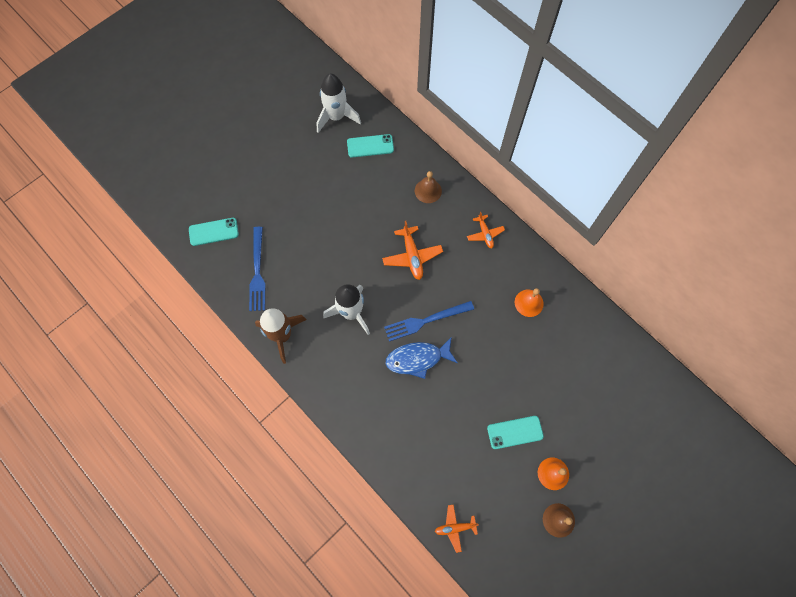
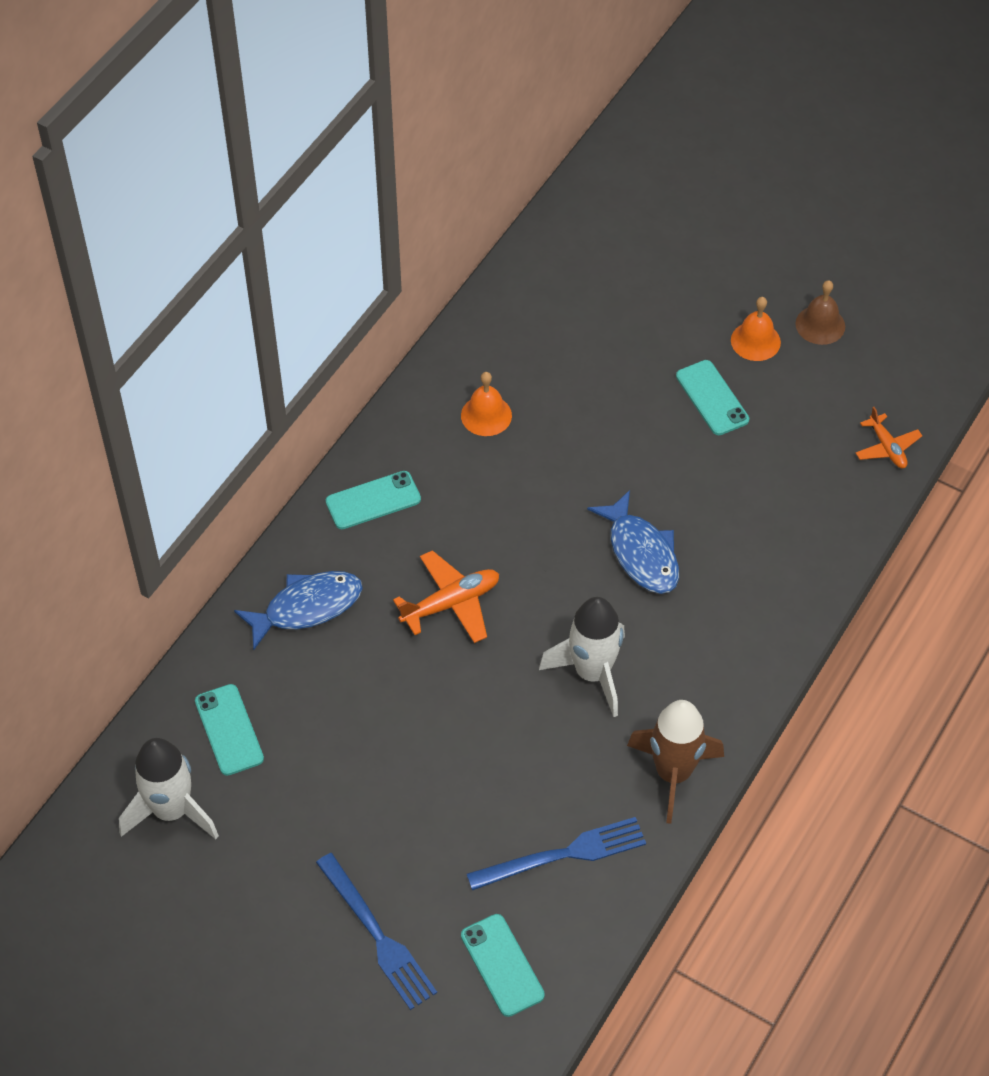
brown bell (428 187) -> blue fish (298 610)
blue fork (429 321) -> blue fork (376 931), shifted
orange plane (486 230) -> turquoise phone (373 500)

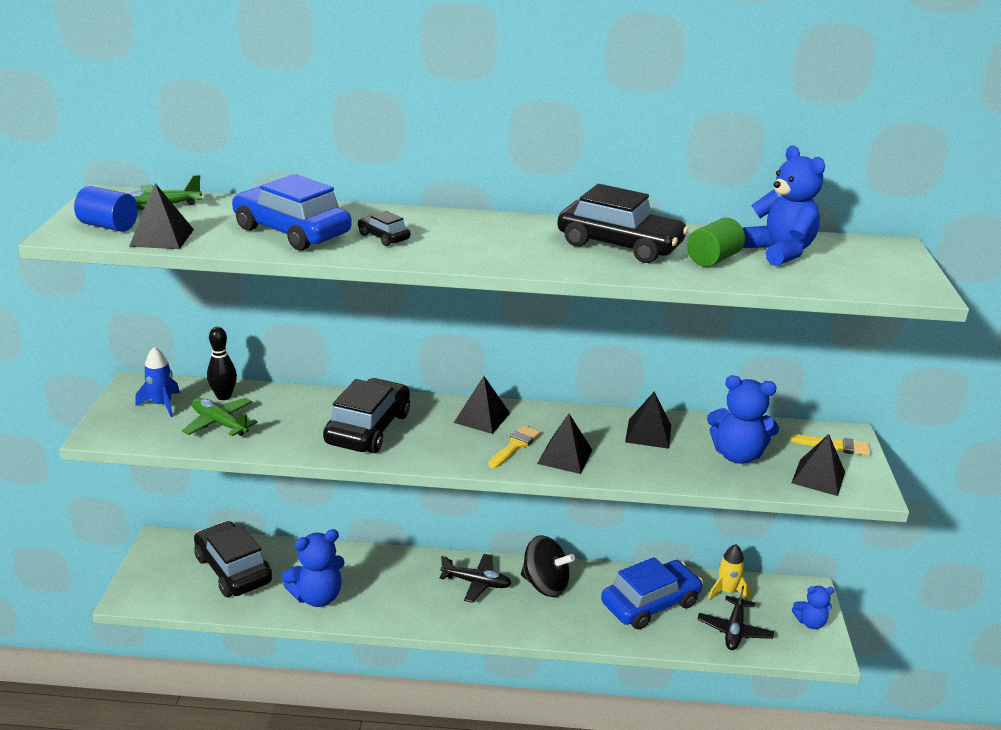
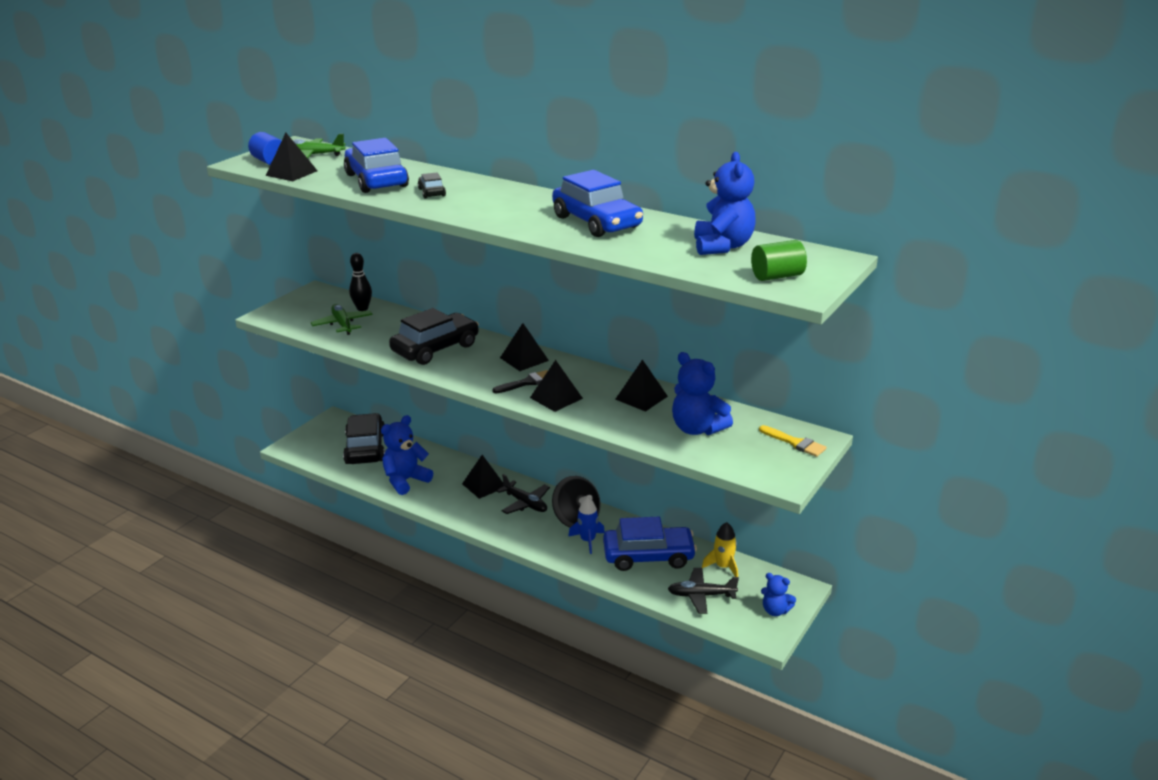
blue teddy bear (313 568) -> blue teddy bear (407 455), 135 degrees clockwise
black pyramid (818 465) -> black pyramid (482 477), shifted
yellow brush (514 446) -> black brush (520 381)
black car (623 223) -> blue car (597 203)
blue rocket (157 382) -> blue rocket (586 525), shifted
black plane (735 618) -> black plane (703 591), 45 degrees clockwise
green cylinder (716 242) -> green cylinder (779 260), shifted

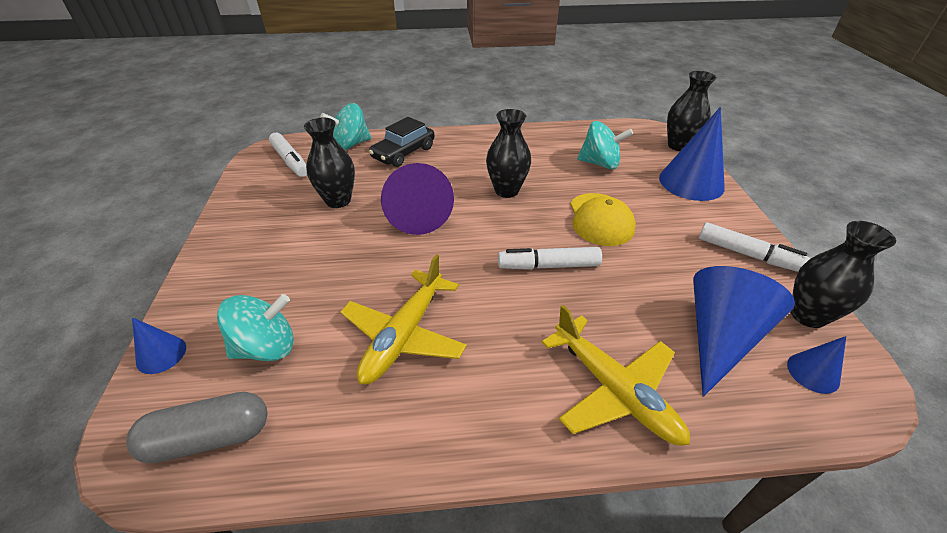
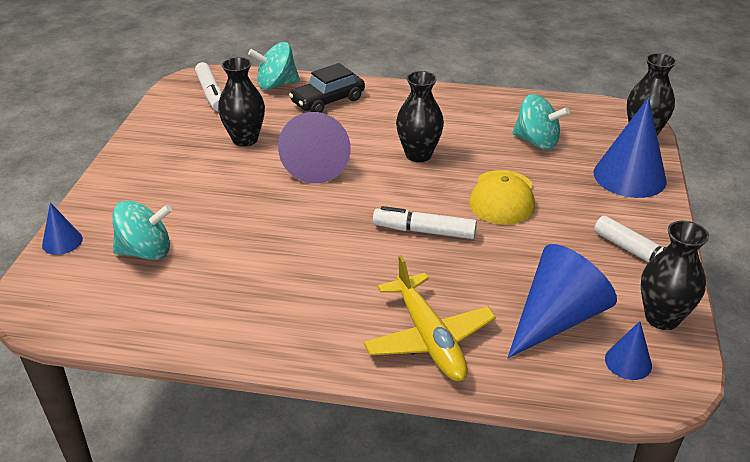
grey capsule (196 428) -> none
yellow plane (403 319) -> none

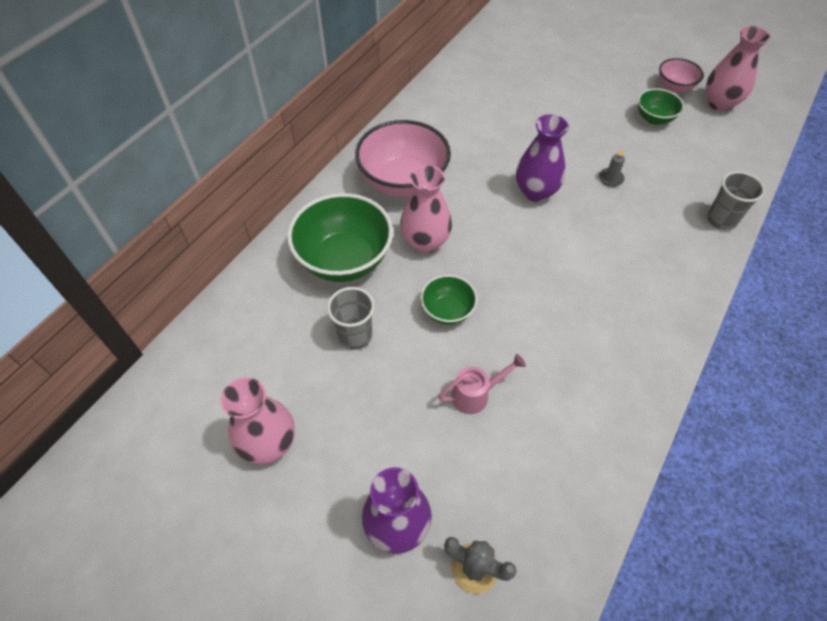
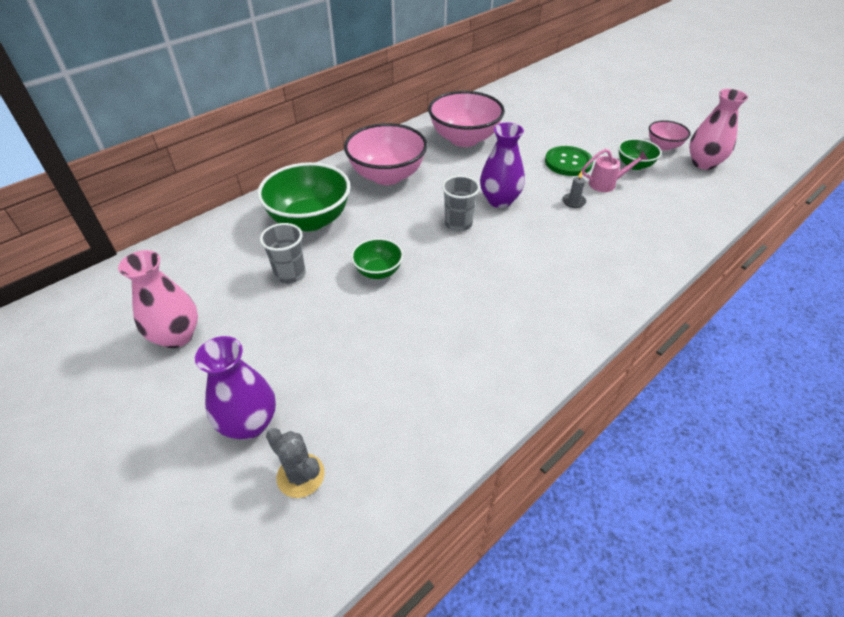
none -> pink bowl (466 119)
grey cup (736 200) -> grey cup (461 203), shifted
none -> green button (569 161)
pink watering can (482 384) -> pink watering can (615 170), shifted
pink vase (426 209) -> none

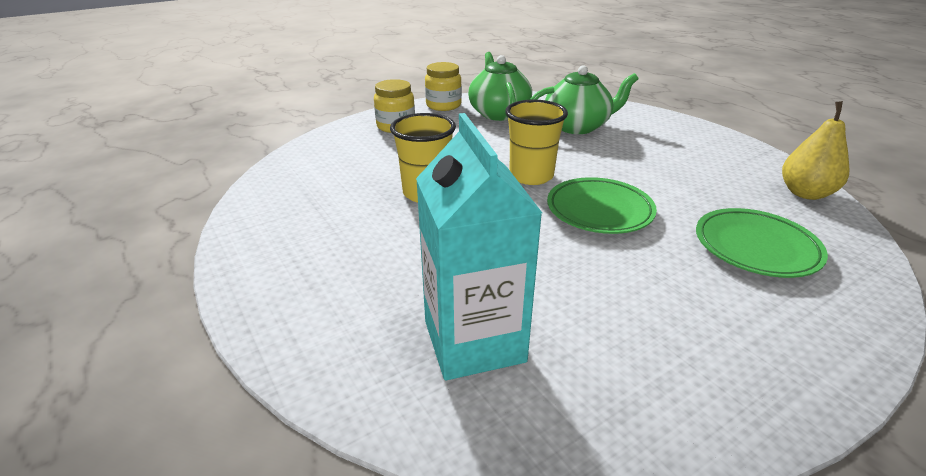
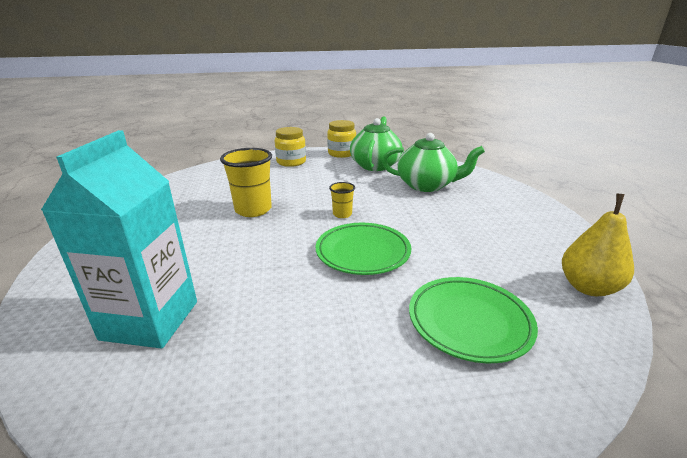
yellow cup (536 142) -> yellow cup (342 200), x0.52

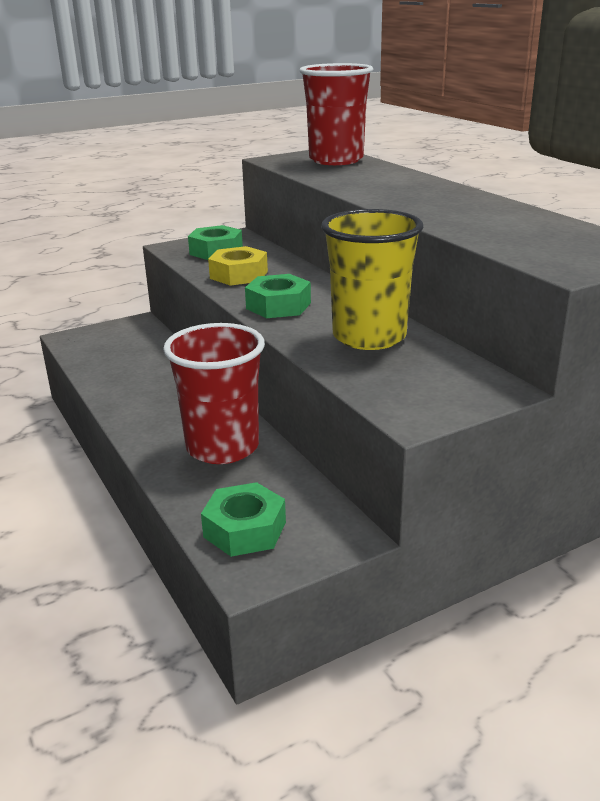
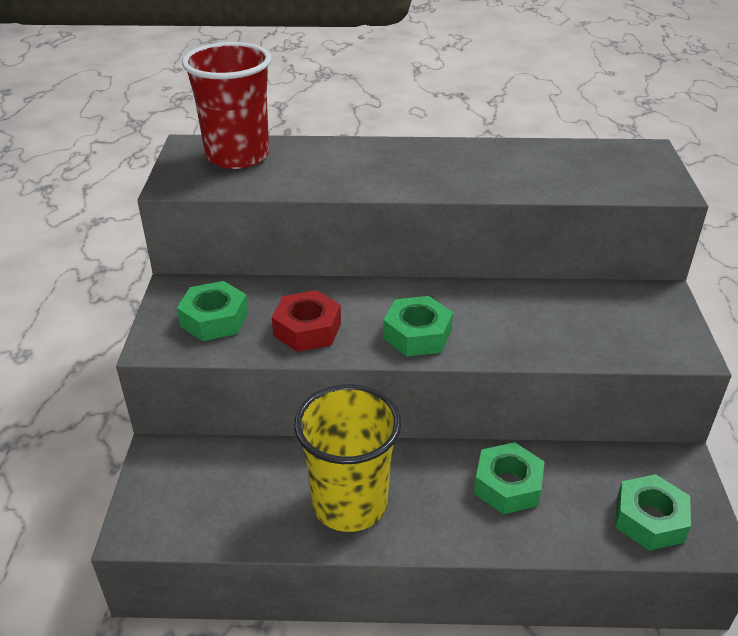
yellow nut (238 266) -> red nut (306 321)
yellow cup (372 279) -> yellow cup (347 458), shifted
red cup (214 393) -> green nut (509 478)

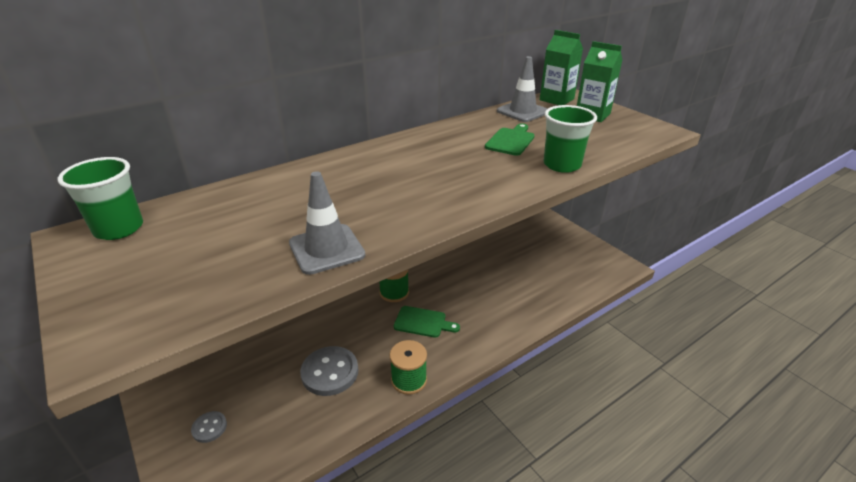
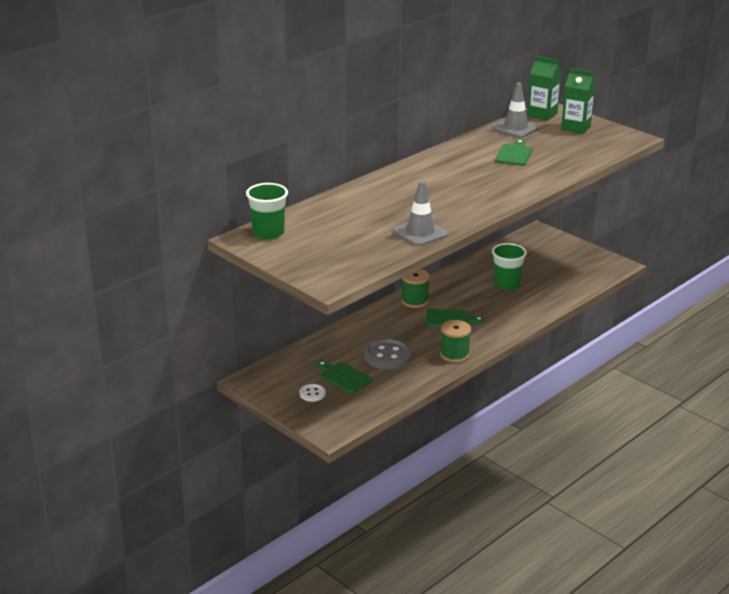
grey button (209 427) -> white button (313 393)
none -> green cutting board (344 377)
green cup (570 139) -> green cup (509 266), shifted

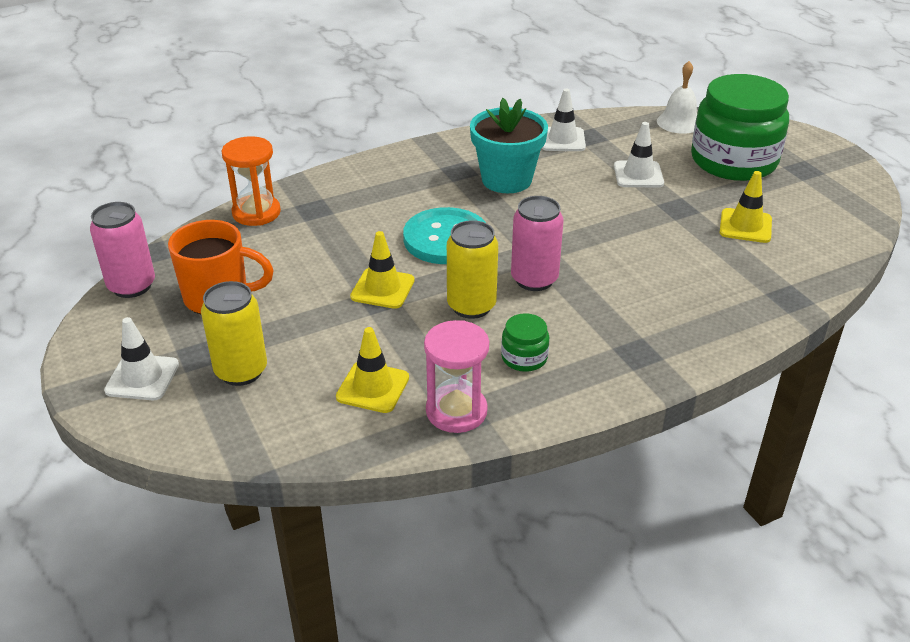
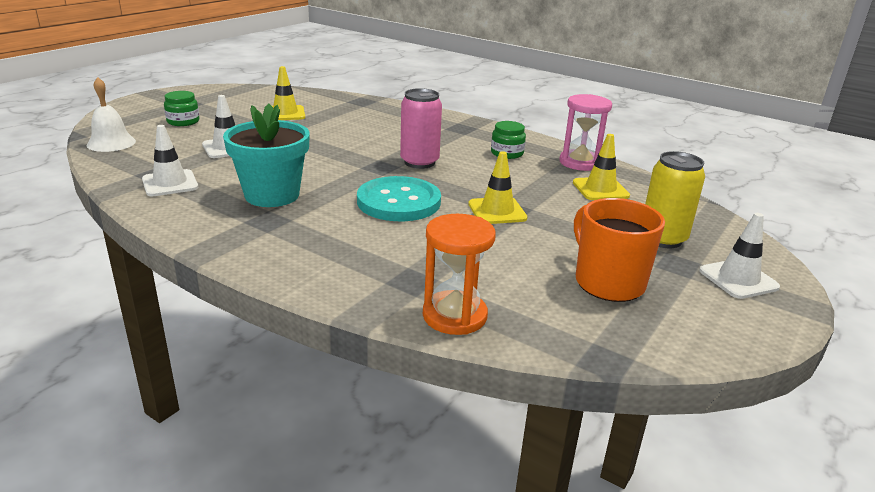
green jar (740 127) -> green jar (181 108), x0.42
pink can (122 250) -> none
yellow can (472 269) -> none

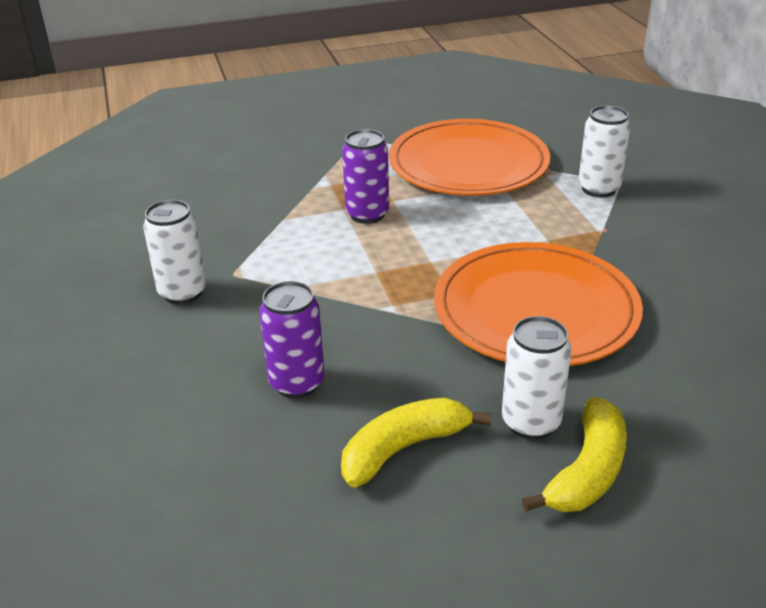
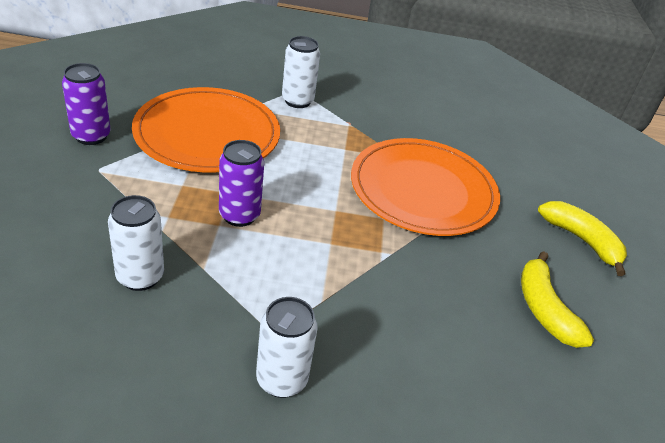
purple can (292 339) -> purple can (86 104), shifted
white can (536 377) -> white can (136 243), shifted

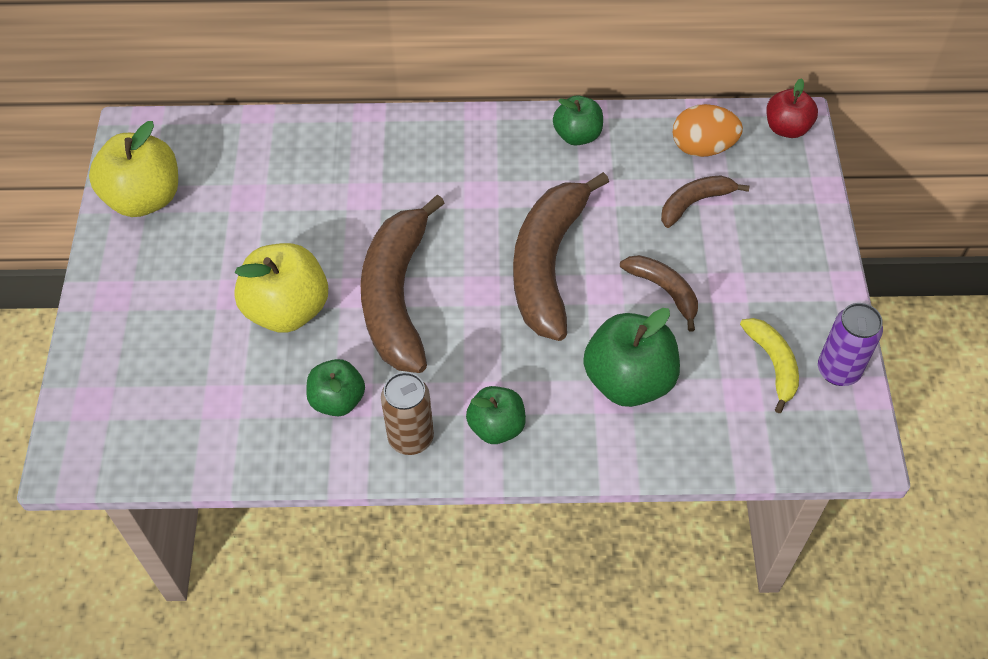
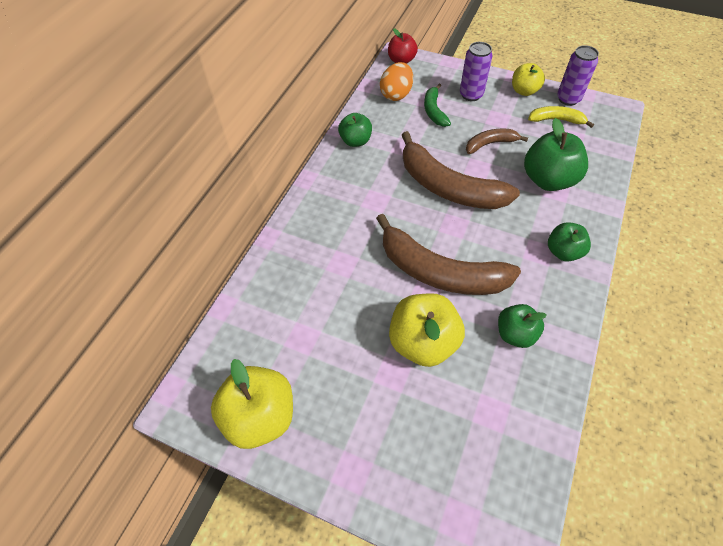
brown banana (705 201) -> green banana (437 105)
none -> purple can (476 71)
none -> yellow apple (528 79)
brown can (407 413) -> none

